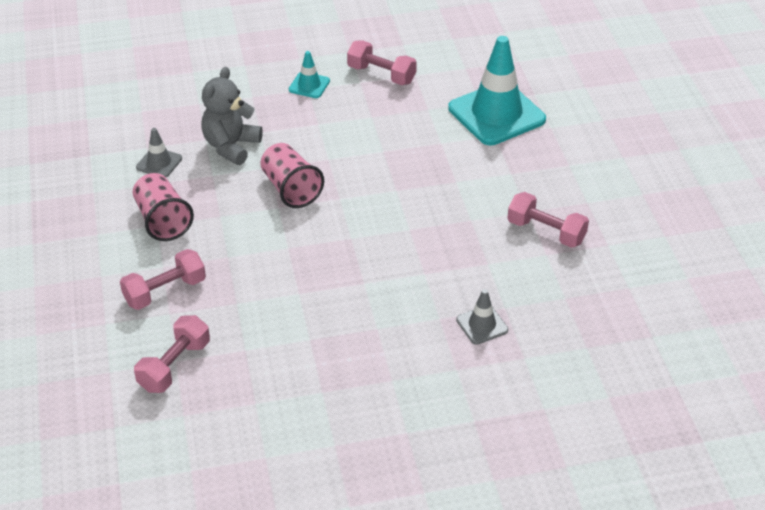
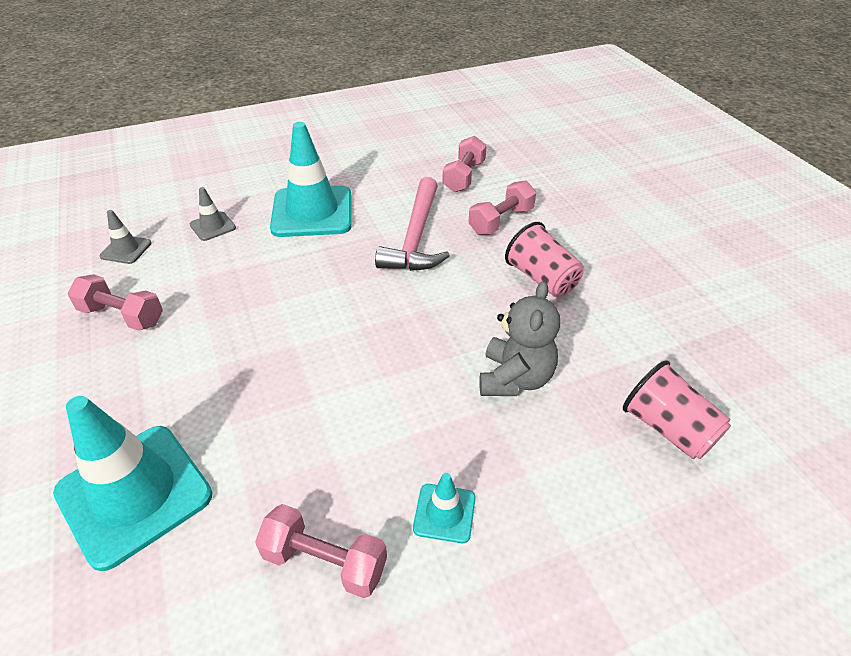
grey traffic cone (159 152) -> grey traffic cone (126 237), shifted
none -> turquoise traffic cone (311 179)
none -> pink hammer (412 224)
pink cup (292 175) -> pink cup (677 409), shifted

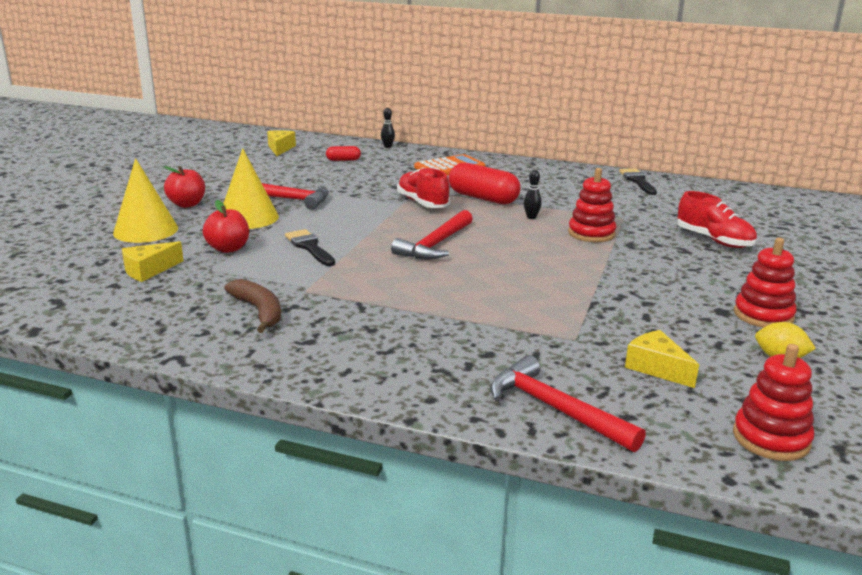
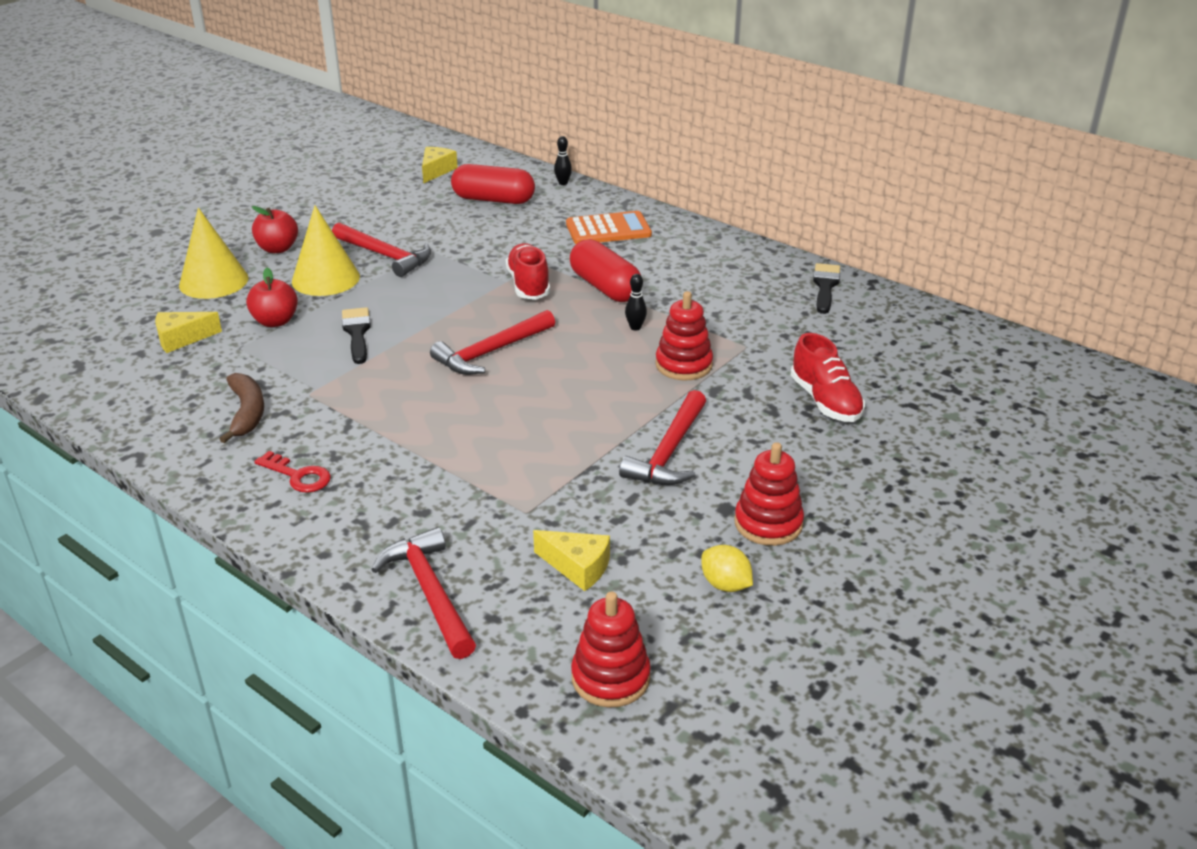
none -> red key (292 472)
red capsule (343 153) -> red capsule (493 184), x2.00
yellow cheese (662 359) -> yellow cheese (571 560), 135 degrees clockwise
none -> red hammer (662 437)

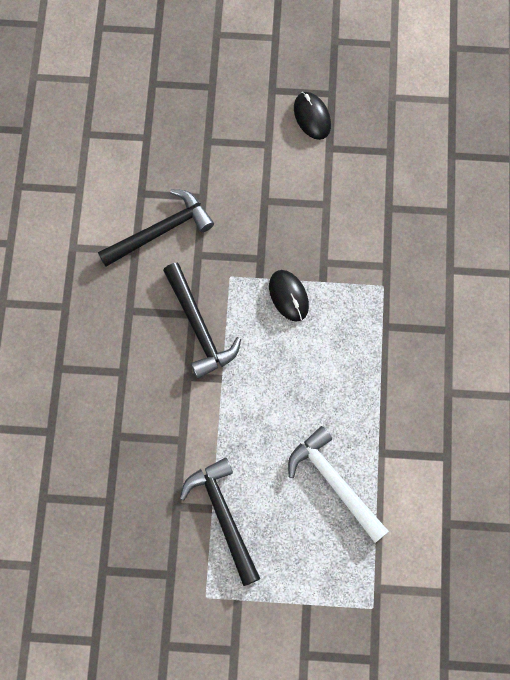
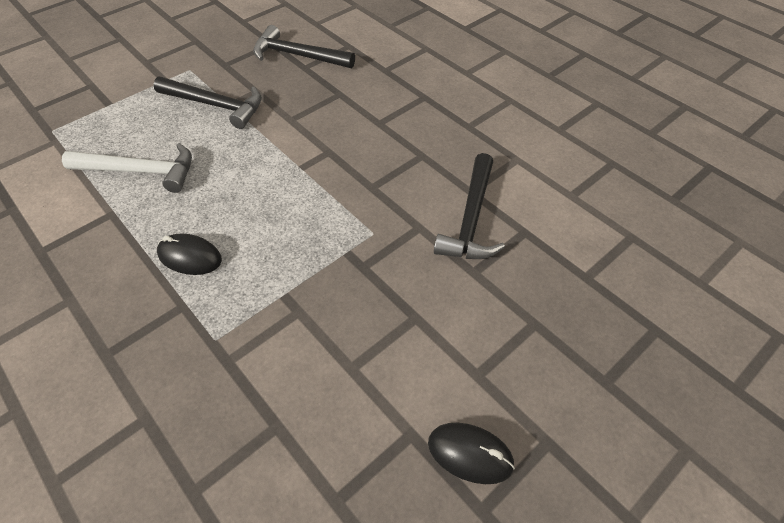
black mouse (289 296) -> black mouse (189 254), shifted
black hammer (202 321) -> black hammer (304 46), shifted

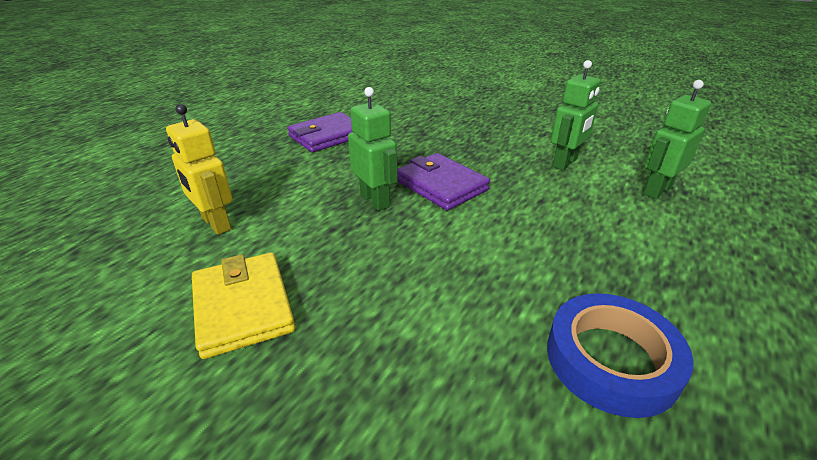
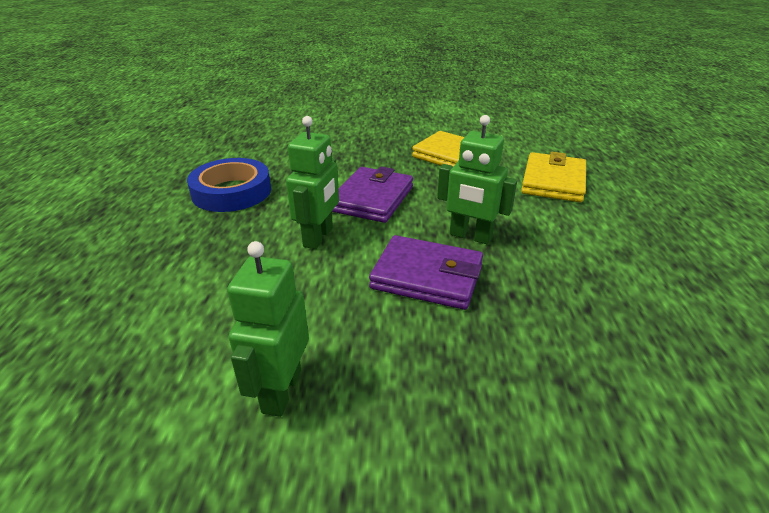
green robot (677 139) -> green robot (312 182), shifted
purple wallet (320 132) -> purple wallet (372 195), shifted
yellow robot (199 169) -> yellow wallet (553 177)

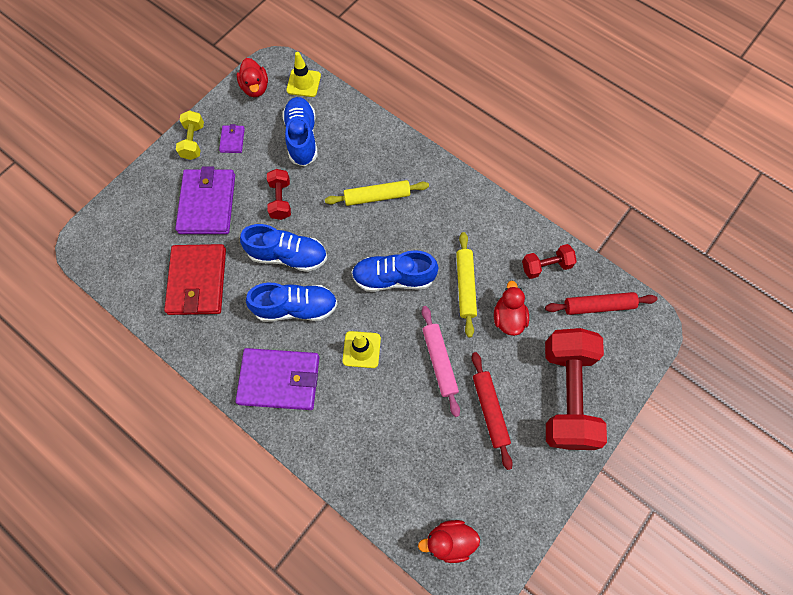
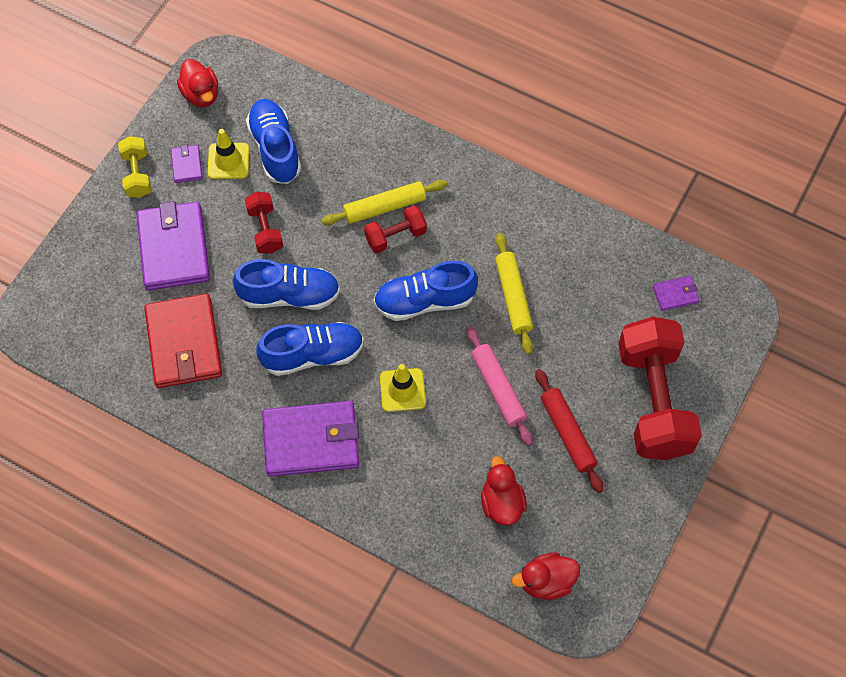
yellow traffic cone (303 74) -> yellow traffic cone (228 154), shifted
red dumbbell (549 261) -> red dumbbell (395 229), shifted
red duck (511 308) -> red duck (504 490), shifted
red rolling pin (601 303) -> purple wallet (676 293)

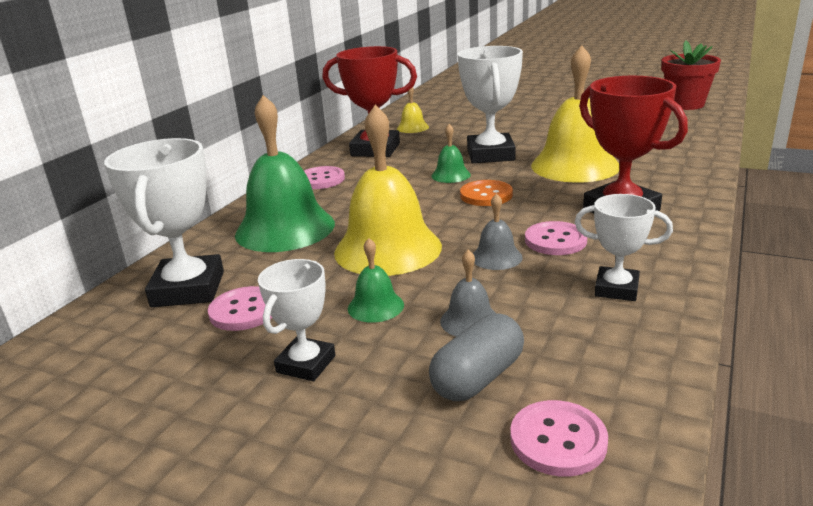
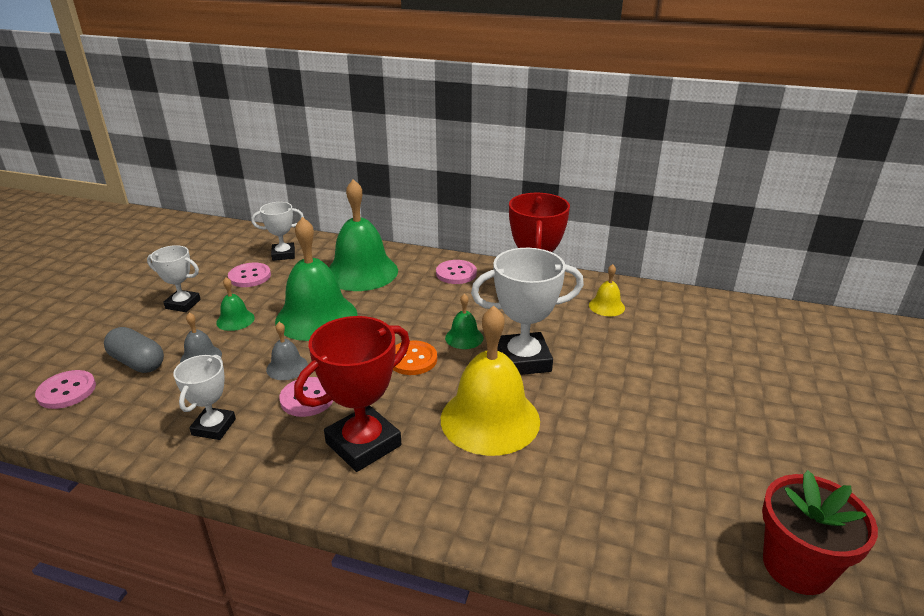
white trophy (164 222) -> white trophy (277 231), x0.59
yellow bell (388 190) -> green bell (316 279)

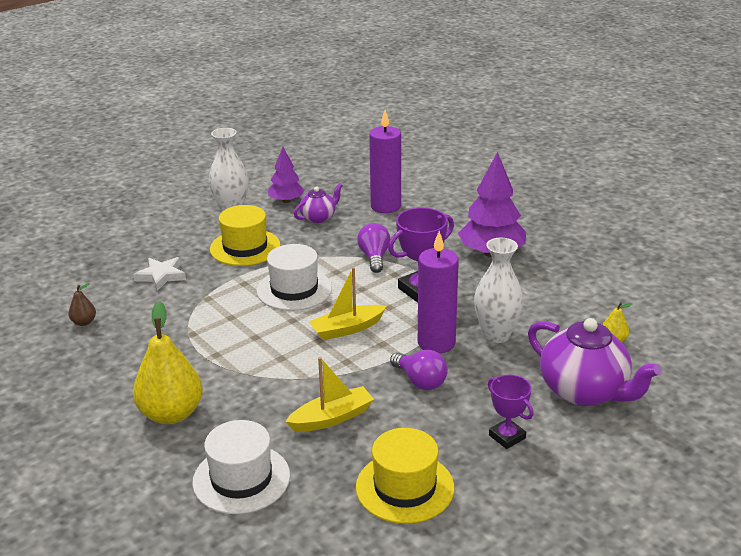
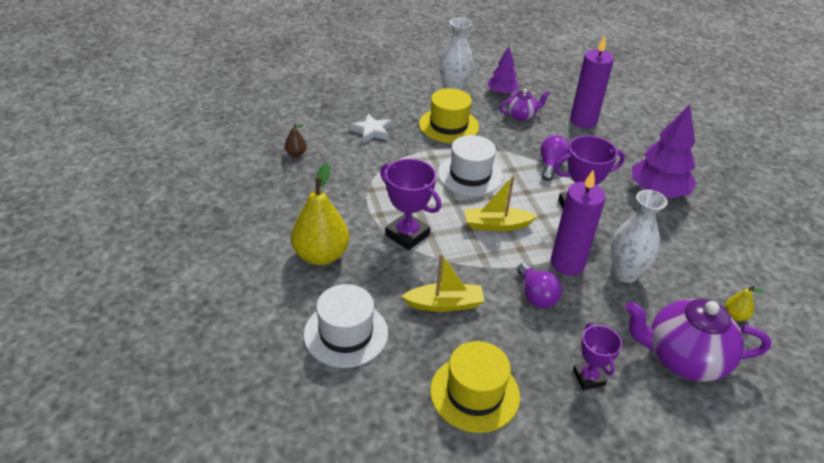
none -> purple trophy (410 204)
purple teapot (594 362) -> purple teapot (698 340), 120 degrees clockwise

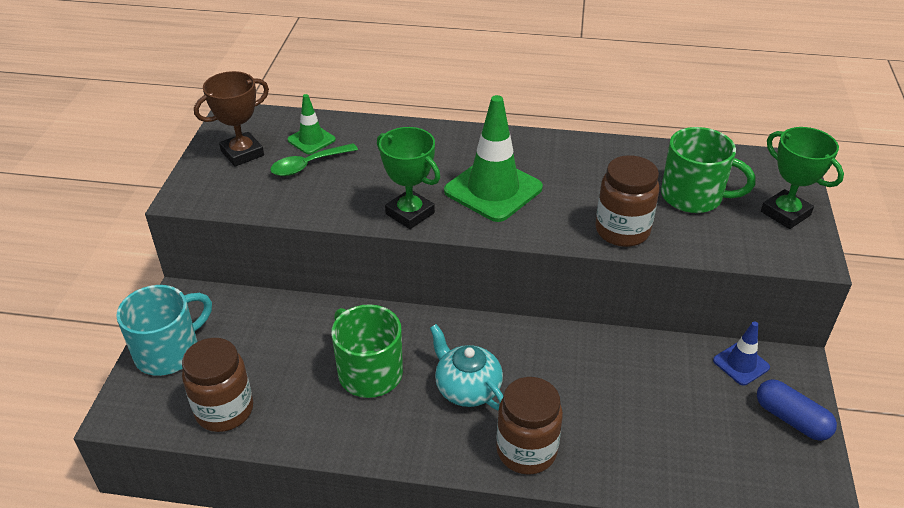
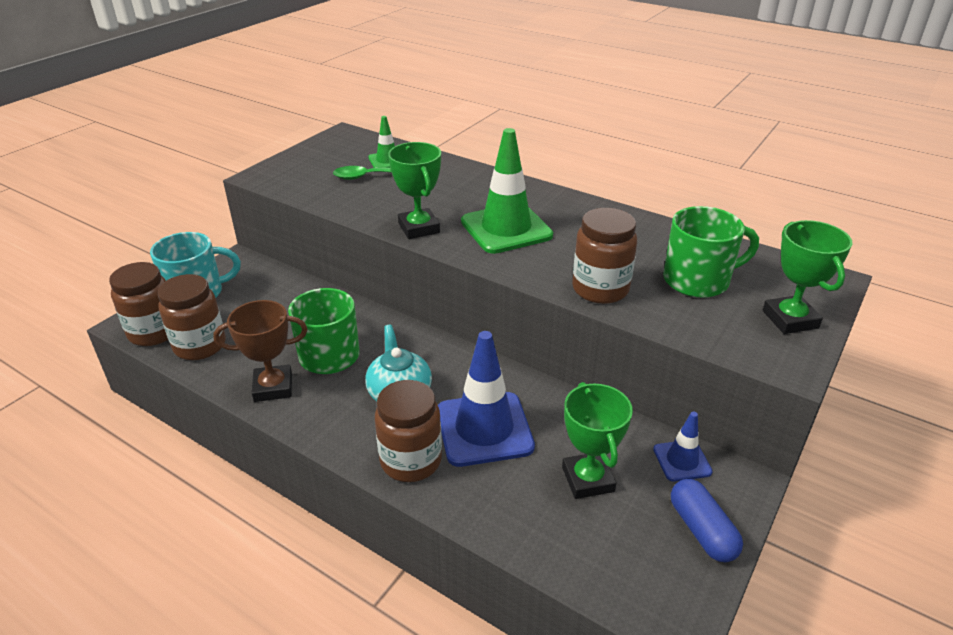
none -> brown jar (138 304)
brown trophy (231 119) -> brown trophy (260 351), shifted
none -> blue traffic cone (486 399)
none -> green trophy (597 440)
green mug (708 170) -> green mug (711 252), 60 degrees counterclockwise

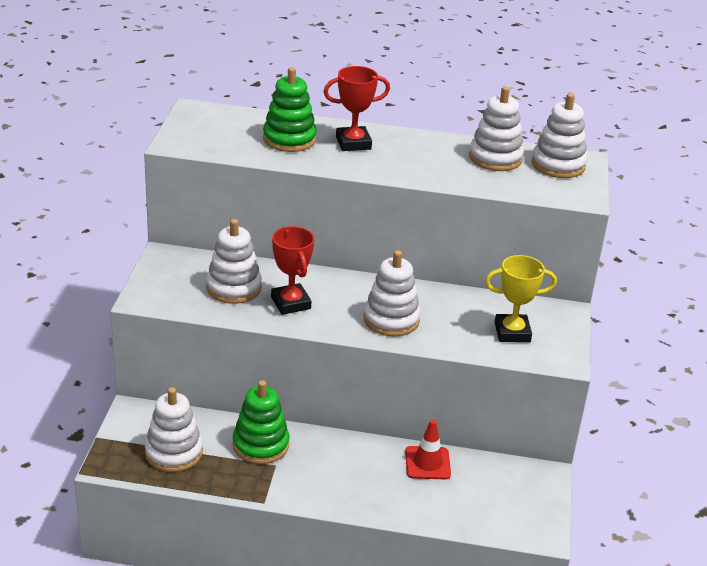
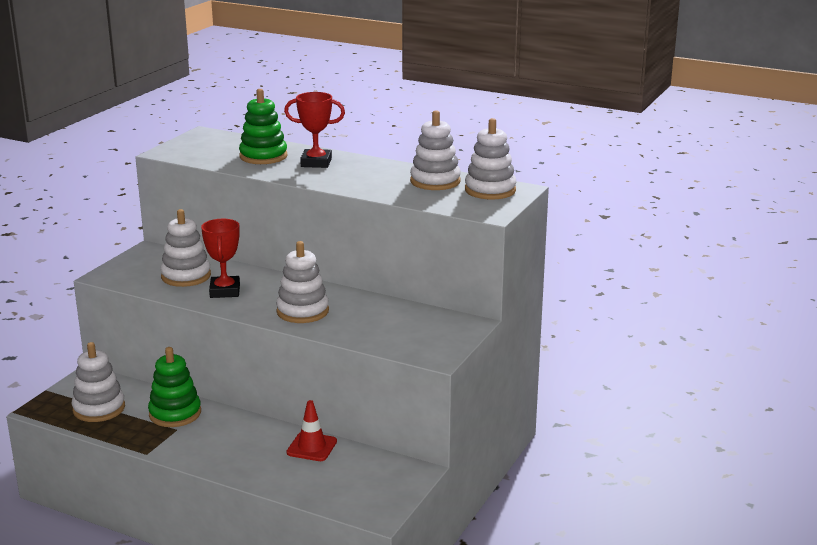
yellow trophy (521 298) -> none

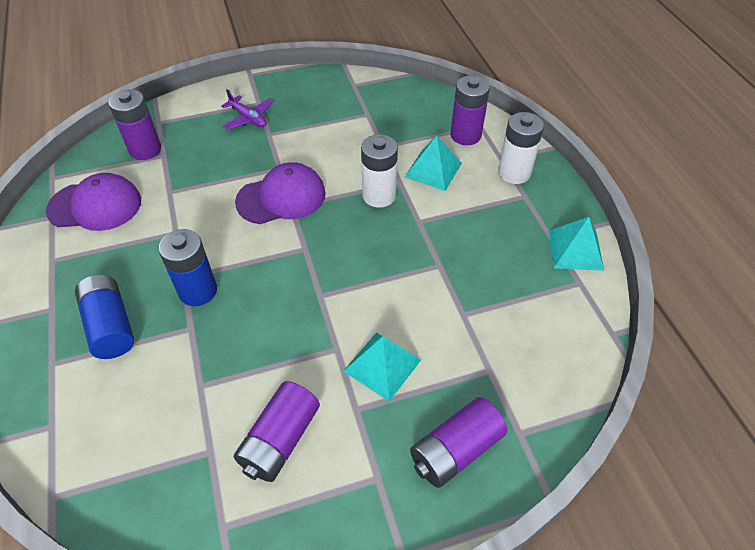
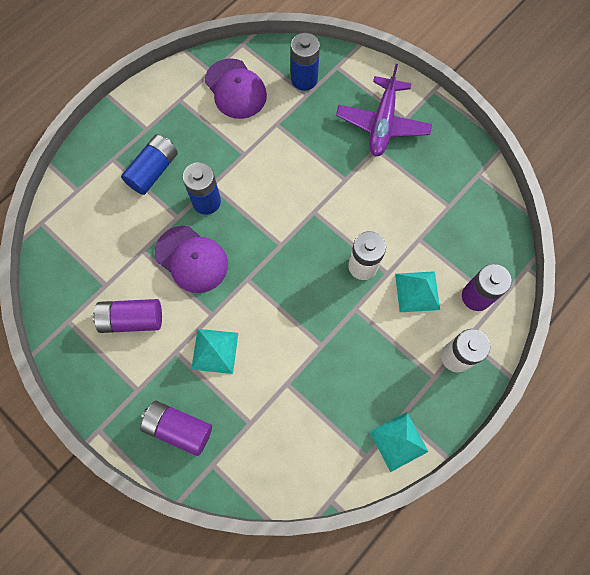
purple cap (280 193) -> purple cap (191 259), shifted
purple battery (134 124) -> blue battery (305 62)
purple plane (247 109) -> purple plane (384 110), x1.79

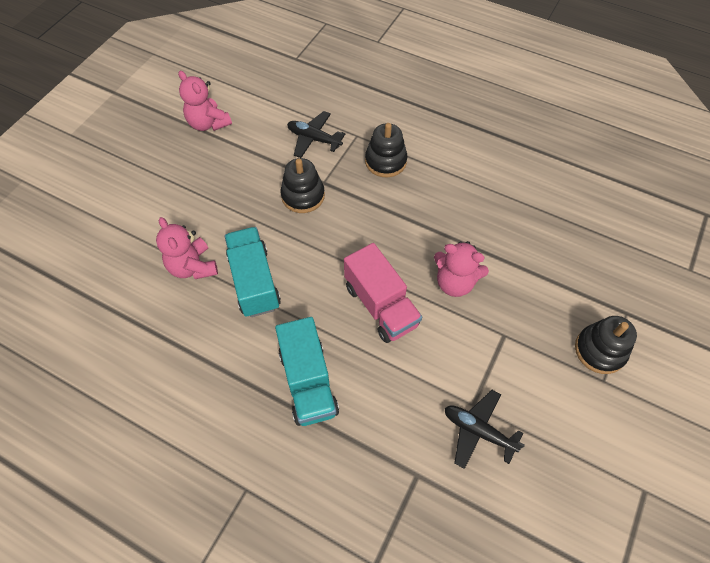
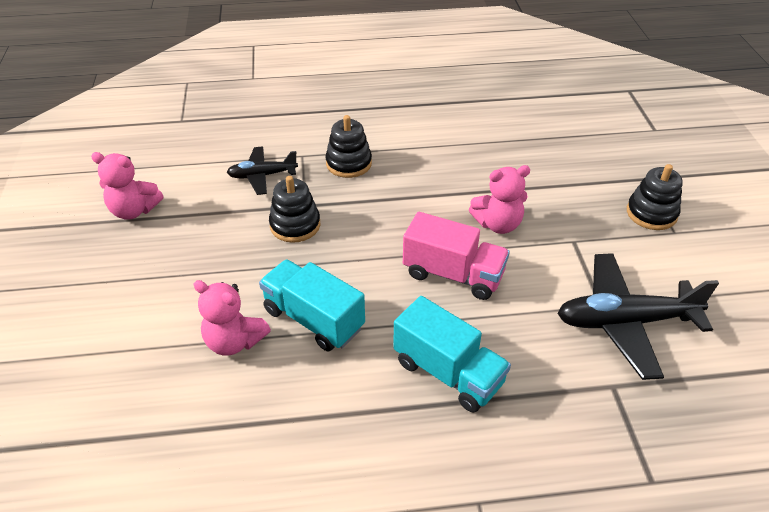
black plane (484 429) -> black plane (638 316), x1.73

